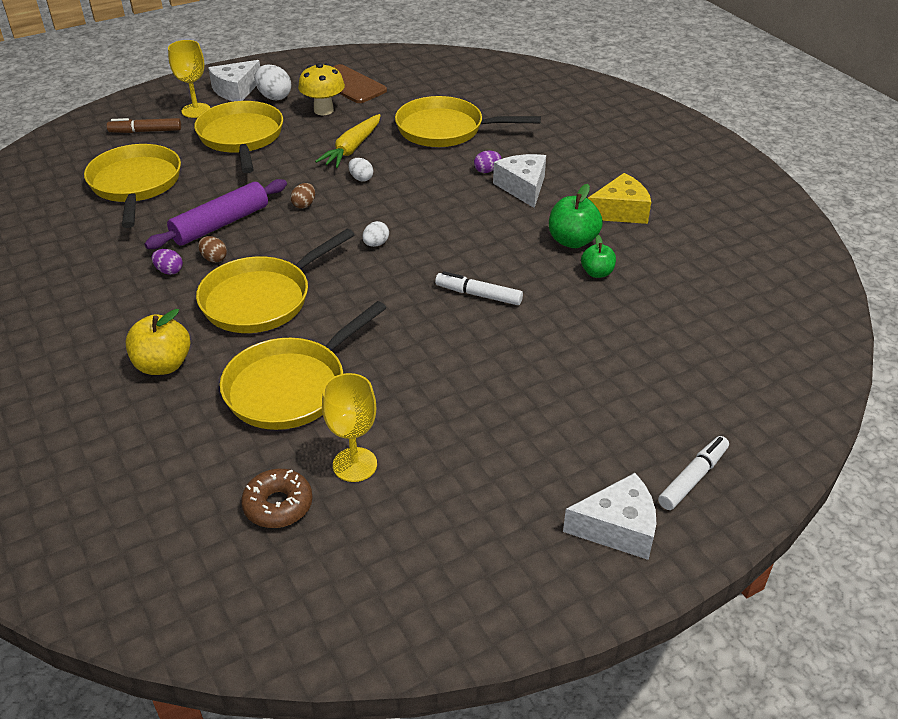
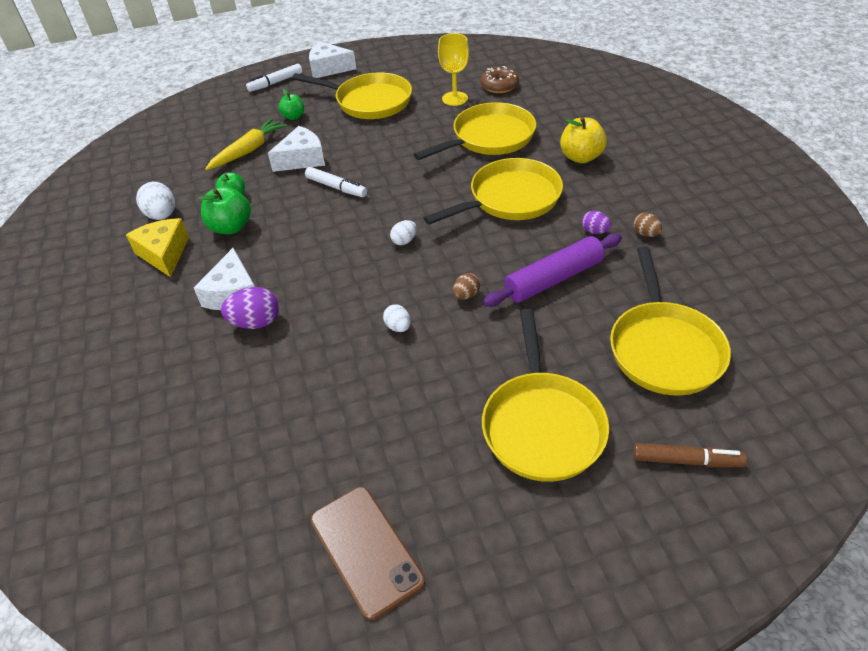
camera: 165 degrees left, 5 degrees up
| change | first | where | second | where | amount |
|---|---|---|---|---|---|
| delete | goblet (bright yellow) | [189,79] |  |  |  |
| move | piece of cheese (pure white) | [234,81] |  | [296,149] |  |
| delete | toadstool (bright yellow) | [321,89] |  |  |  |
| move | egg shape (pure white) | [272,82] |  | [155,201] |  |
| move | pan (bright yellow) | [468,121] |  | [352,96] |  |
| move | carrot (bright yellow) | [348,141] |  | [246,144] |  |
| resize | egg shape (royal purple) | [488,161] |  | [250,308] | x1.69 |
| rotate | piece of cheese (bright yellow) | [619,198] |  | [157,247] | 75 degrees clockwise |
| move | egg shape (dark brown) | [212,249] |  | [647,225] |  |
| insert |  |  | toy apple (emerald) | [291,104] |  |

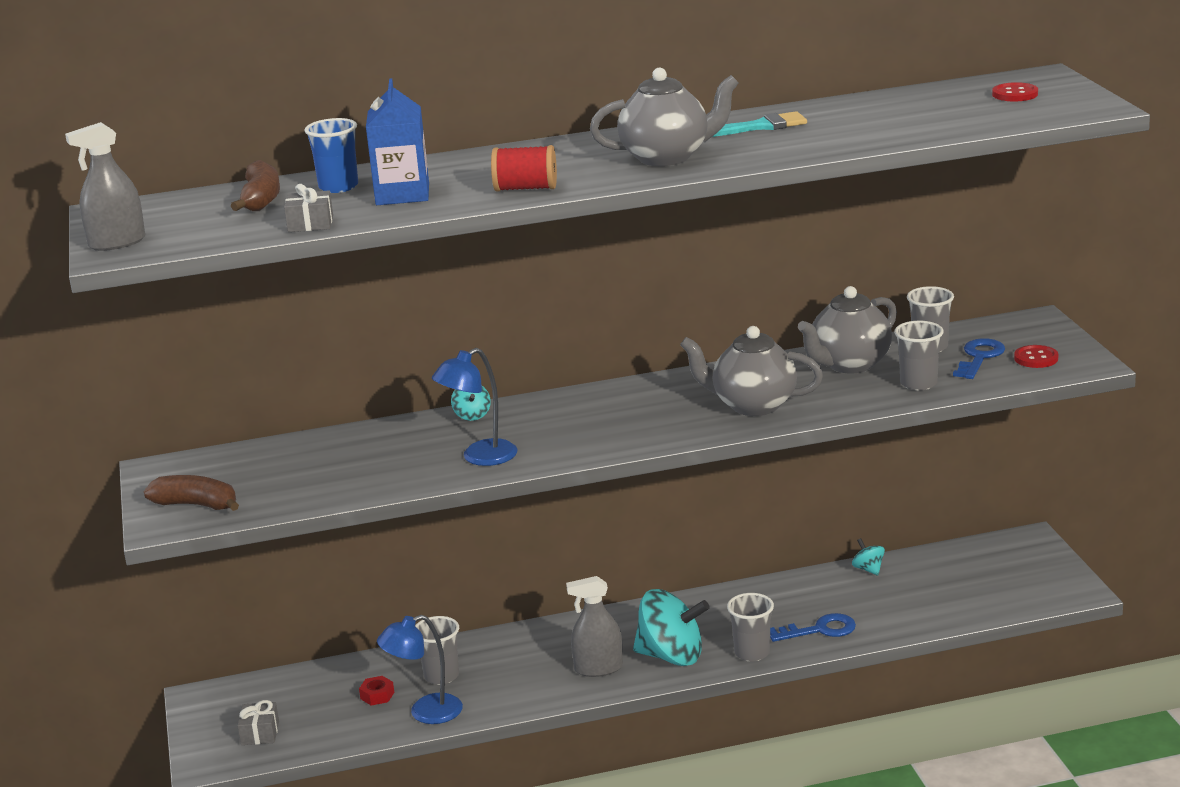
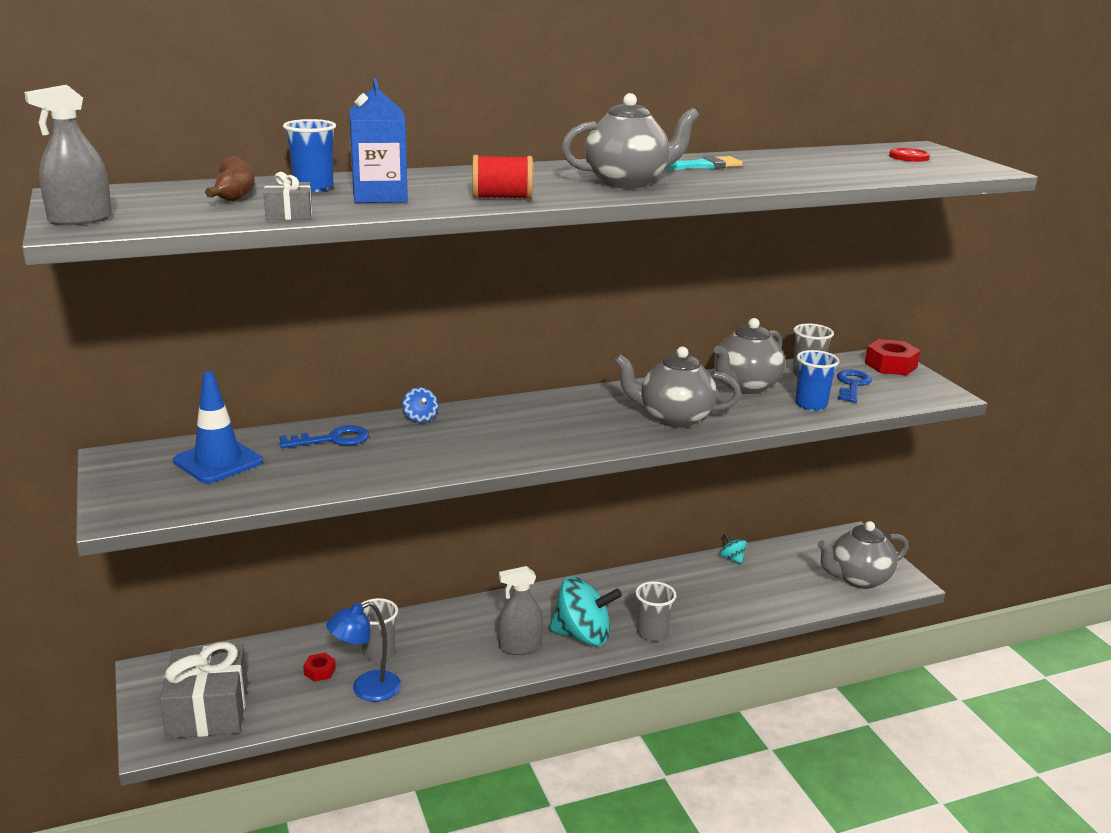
camera: 10 degrees left, 0 degrees up
| change | first | where | second | where | amount |
|---|---|---|---|---|---|
| recolor | beaker (ash-grey) | [919,356] | beaker (royal blue) | [817,380] |  |
| delete | button (red) | [1036,356] |  |  |  |
| delete | reading lamp (royal blue) | [474,407] |  |  |  |
| recolor | toy top (aqua) | [471,403] | toy top (royal blue) | [420,405] |  |
| delete | banana fruit (dark brown) | [191,493] |  |  |  |
| move | key (royal blue) | [813,627] |  | [324,436] |  |
| resize | wrapped gift (ash-grey) | [258,722] |  | [204,690] | x2.18 |
| insert |  |  | hex nut (red) | [892,357] |  |
| insert |  |  | road cone (royal blue) | [218,427] |  |
| insert |  |  | china teapot (ash-grey) | [863,555] |  |

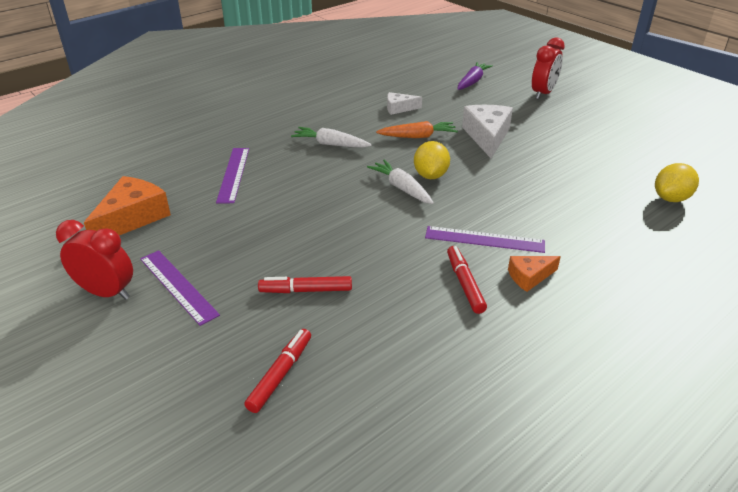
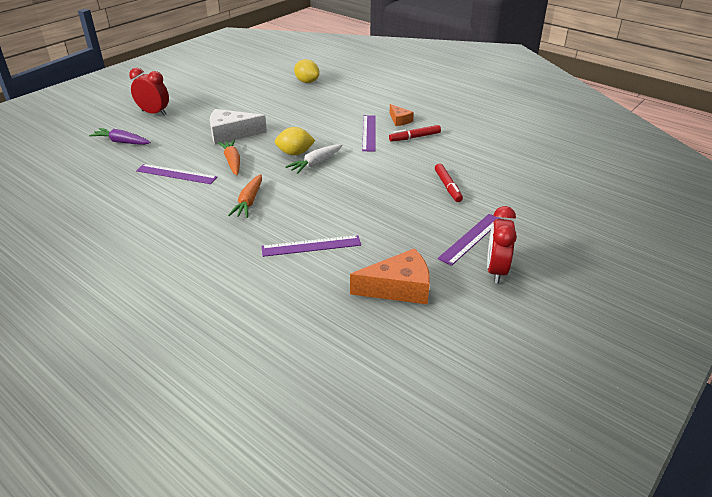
camera: 100 degrees left, 0 degrees up
| change | first | where | second | where | amount |
|---|---|---|---|---|---|
| replace | piece of cheese (pure white) | [404,103] | straightedge (royal purple) | [176,174] |  |
| recolor | carrot (pure white) | [331,137] | carrot (orange) | [245,196] |  |
| rotate | piece of cheese (orange) | [127,205] |  | [390,276] | 150 degrees clockwise |
| delete | felt pen (red) | [277,371] |  |  |  |

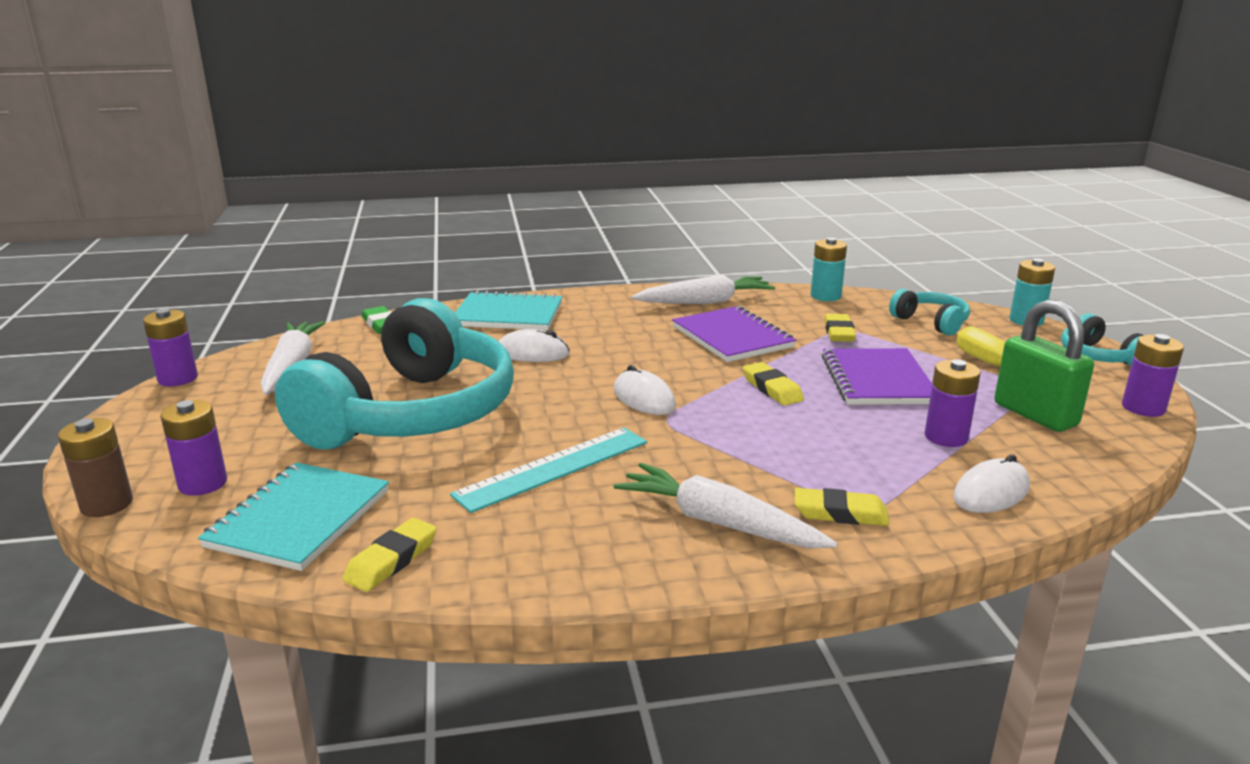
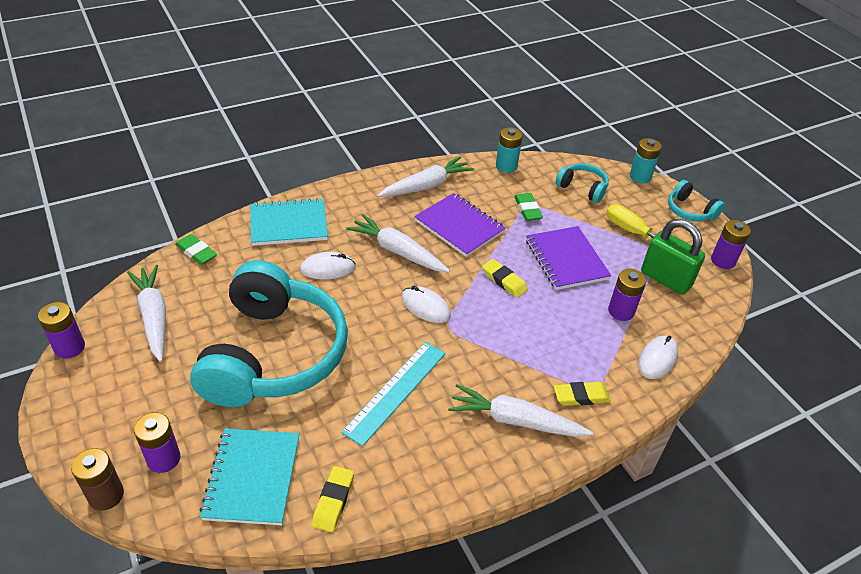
camera: 20 degrees left, 20 degrees up
| change | first | where | second | where | amount |
|---|---|---|---|---|---|
| recolor | gum eraser (bright yellow) | [840,328] | gum eraser (emerald) | [528,207] |  |
| insert |  |  | carrot (pure white) | [398,243] |  |

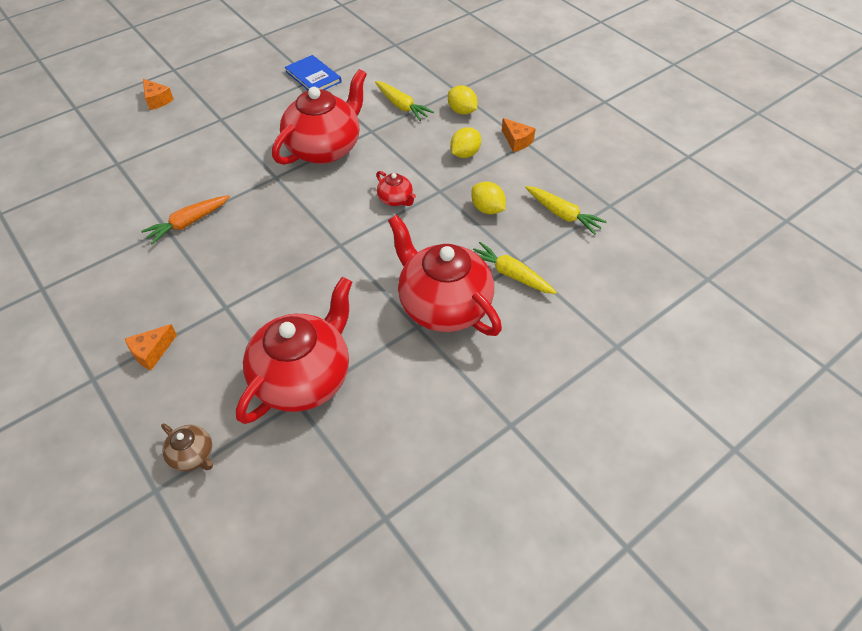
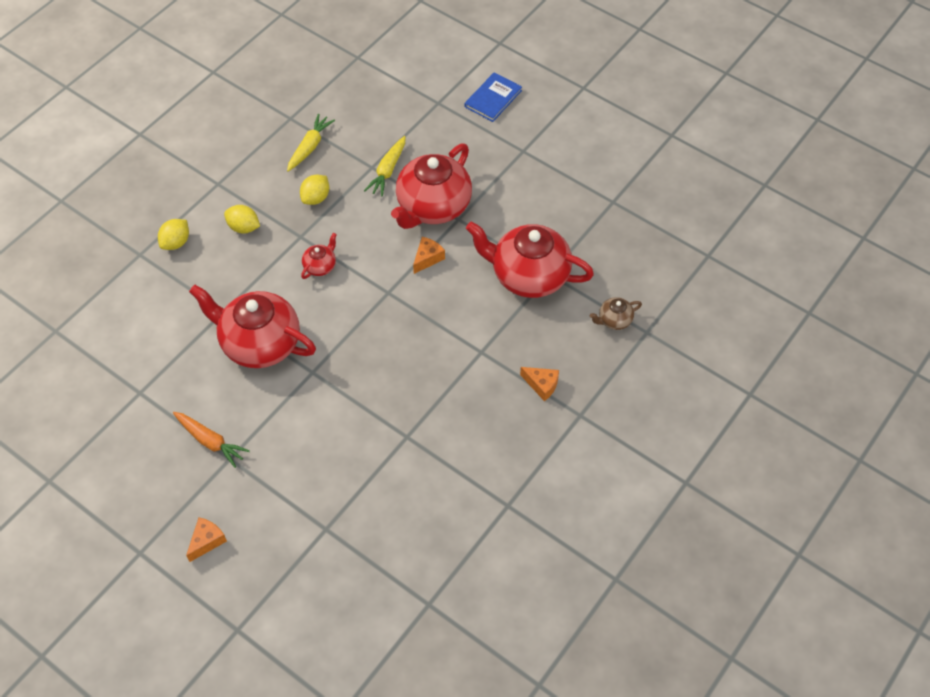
camera: 105 degrees left, 5 degrees up
| change | first | where | second | where | amount |
|---|---|---|---|---|---|
| move | hardback (royal blue) | [313,72] |  | [493,97] |  |
| delete | carrot (bright yellow) | [404,101] |  |  |  |
| move | piece of cheese (orange) | [519,135] |  | [429,255] |  |
| move | carrot (orange) | [185,220] |  | [211,440] |  |
| rotate | china teapot (dark brown) | [187,448] |  | [616,313] | 135 degrees counterclockwise |

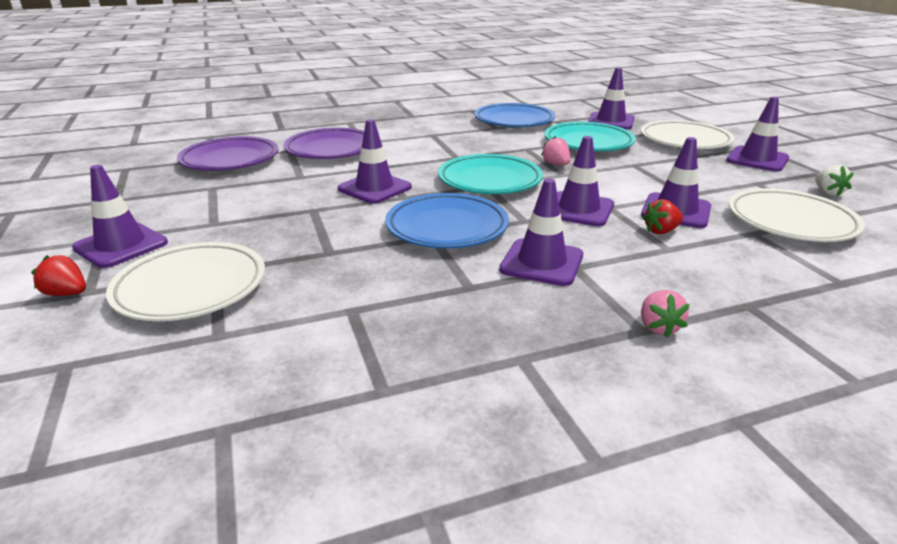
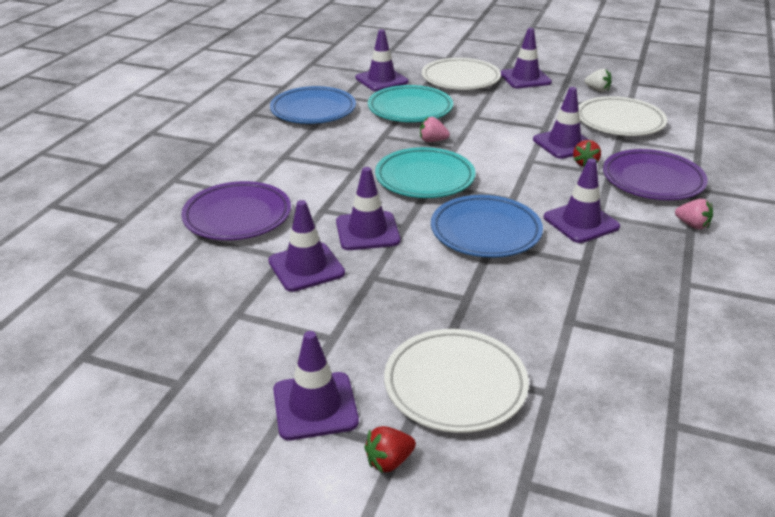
camera: 50 degrees left, 5 degrees up
| change | first | where | second | where | amount |
|---|---|---|---|---|---|
| move | road cone (royal purple) | [585,181] |  | [306,246] |  |
| move | flat dish (royal purple) | [227,154] |  | [655,174] |  |

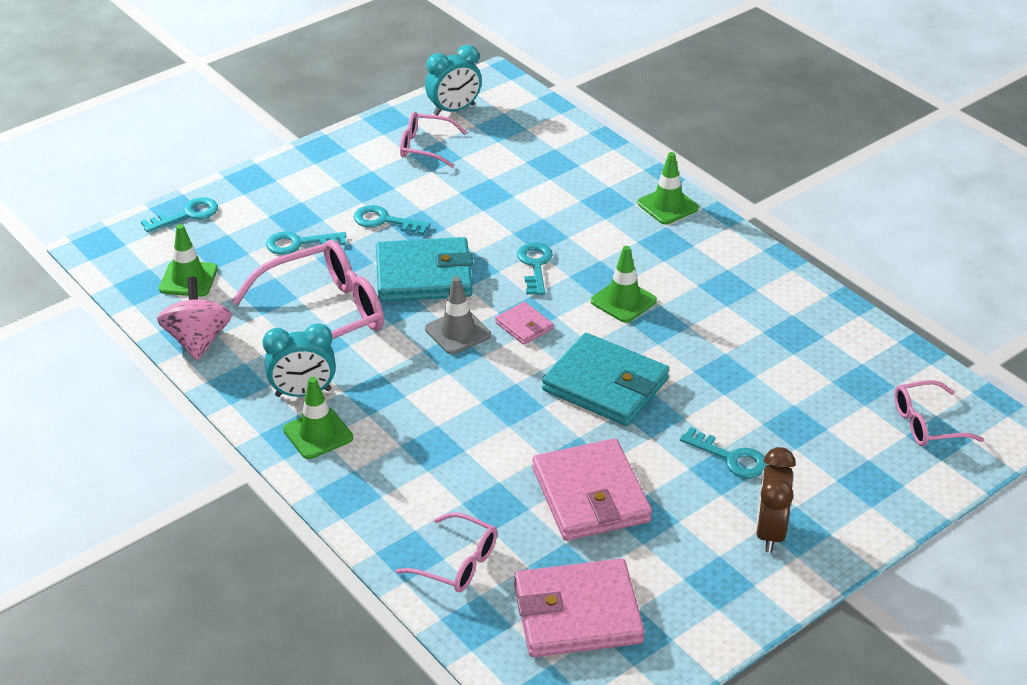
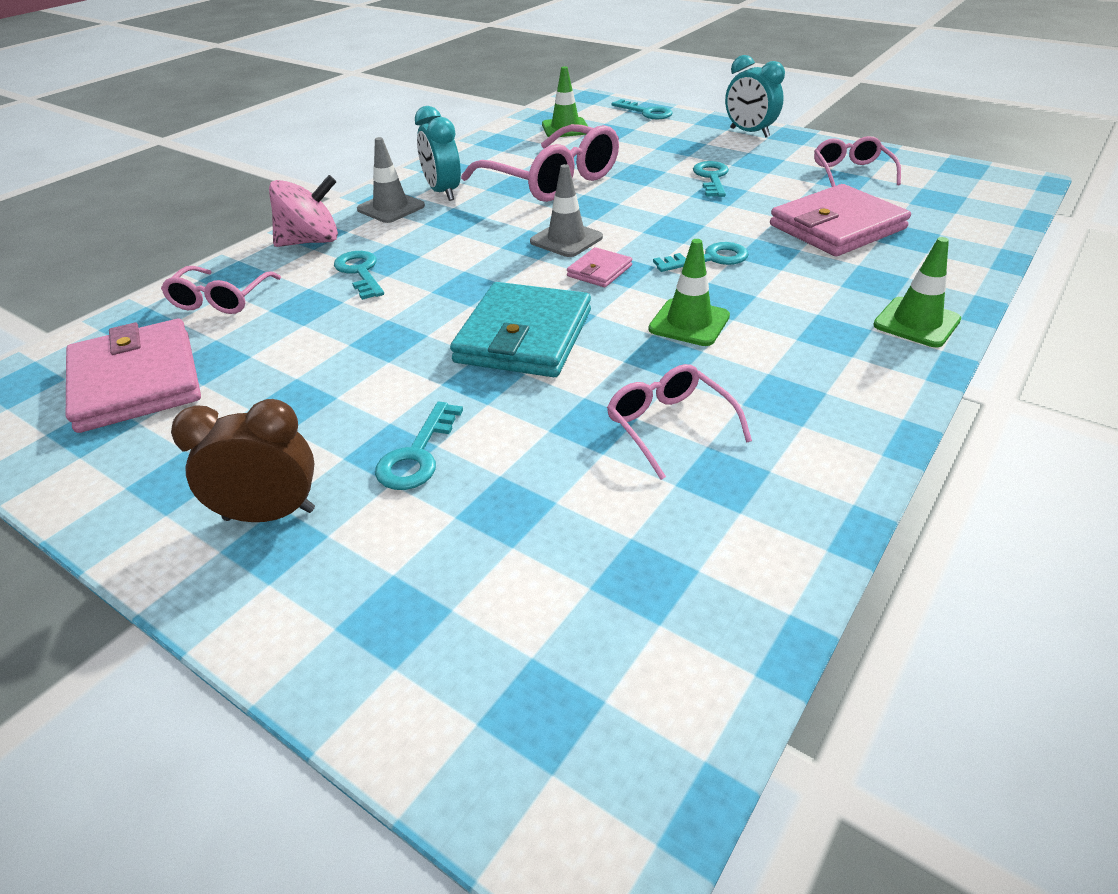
camera: 75 degrees right, 0 degrees up
| change | first | where | second | where | amount |
|---|---|---|---|---|---|
| move | bedside clock (aqua) | [453,80] |  | [755,96] |  |
| move | key (aqua) | [306,243] |  | [359,275] |  |
| delete | wallet (aqua) | [424,269] |  |  |  |
| move | toy top (pink) | [194,319] |  | [303,211] |  |
| recolor | road cone (emerald) | [318,418] | road cone (ash-grey) | [391,180] |  |
| move | spectacles (pink) | [939,413] |  | [679,422] |  |
| move | wallet (pink) | [592,489] |  | [840,220] |  |

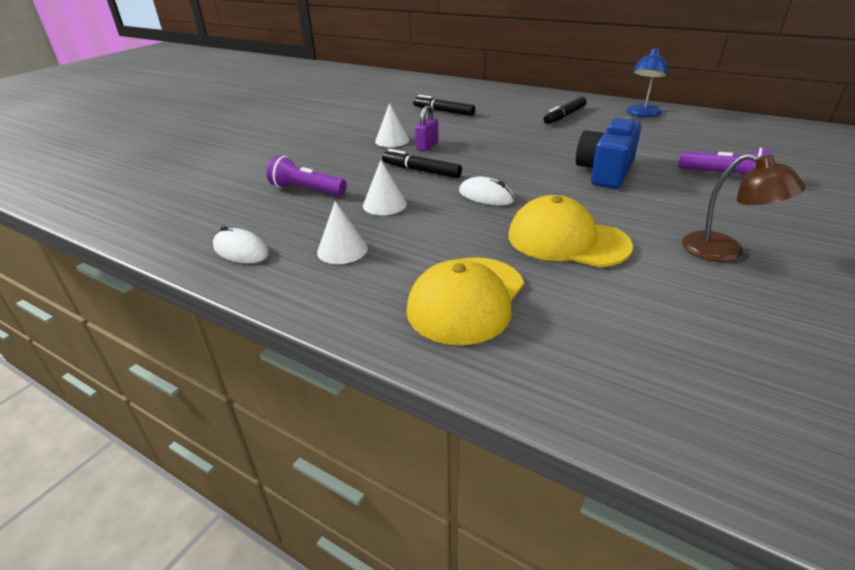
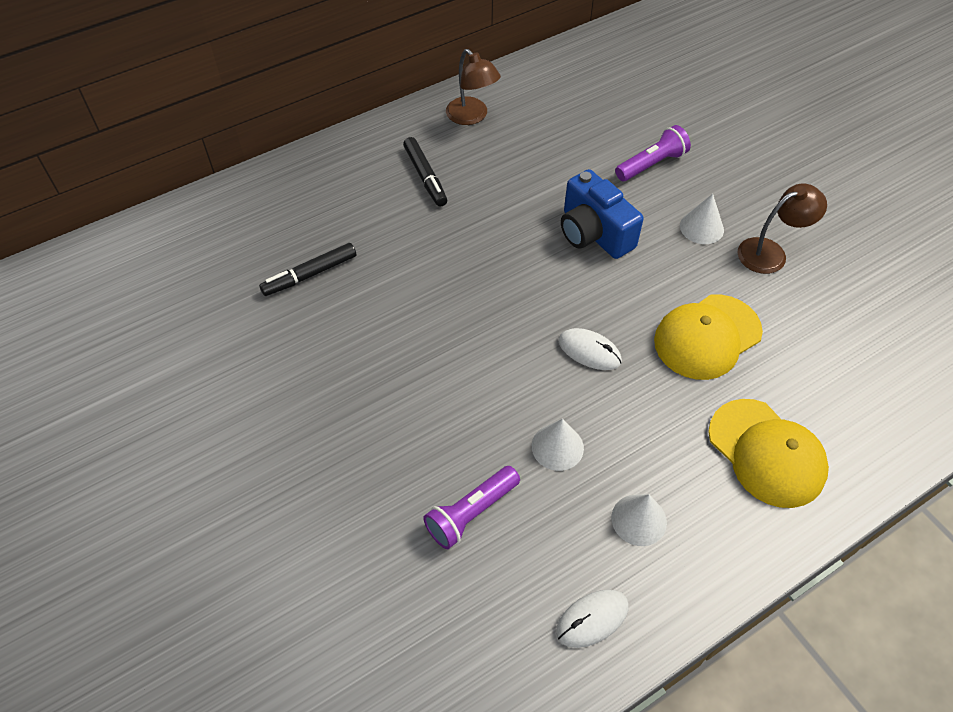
camera: 65 degrees left, 20 degrees up
| change | first | where | second | where | amount |
|---|---|---|---|---|---|
| recolor | reading lamp (royal blue) | [647,82] | reading lamp (dark brown) | [473,87] |  |
| move | cone shape (pure white) | [392,125] |  | [702,219] |  |
| delete | lock (royal purple) | [426,128] |  |  |  |
| delete | felt pen (black) | [422,163] |  |  |  |
| rotate | mouse (pure white) | [487,191] |  | [590,349] | 60 degrees clockwise |

